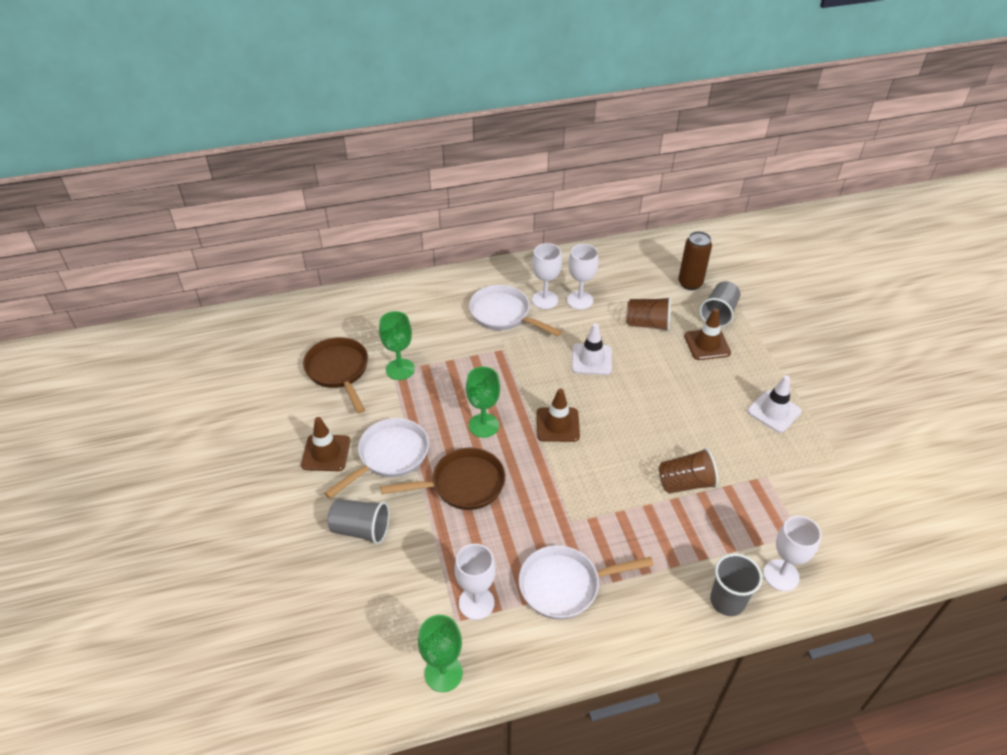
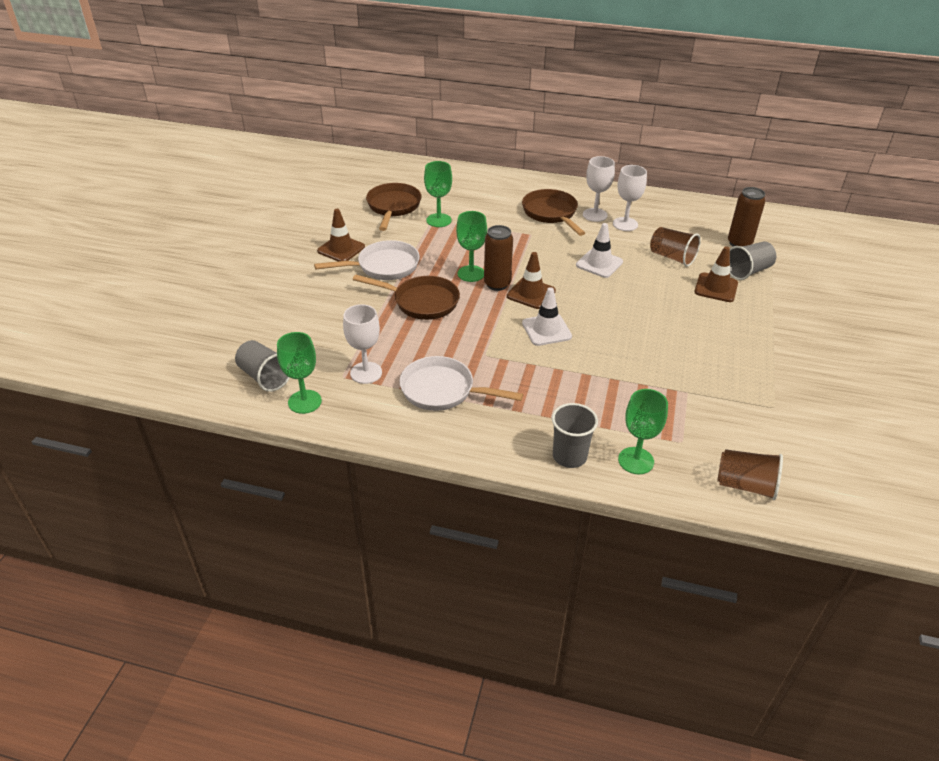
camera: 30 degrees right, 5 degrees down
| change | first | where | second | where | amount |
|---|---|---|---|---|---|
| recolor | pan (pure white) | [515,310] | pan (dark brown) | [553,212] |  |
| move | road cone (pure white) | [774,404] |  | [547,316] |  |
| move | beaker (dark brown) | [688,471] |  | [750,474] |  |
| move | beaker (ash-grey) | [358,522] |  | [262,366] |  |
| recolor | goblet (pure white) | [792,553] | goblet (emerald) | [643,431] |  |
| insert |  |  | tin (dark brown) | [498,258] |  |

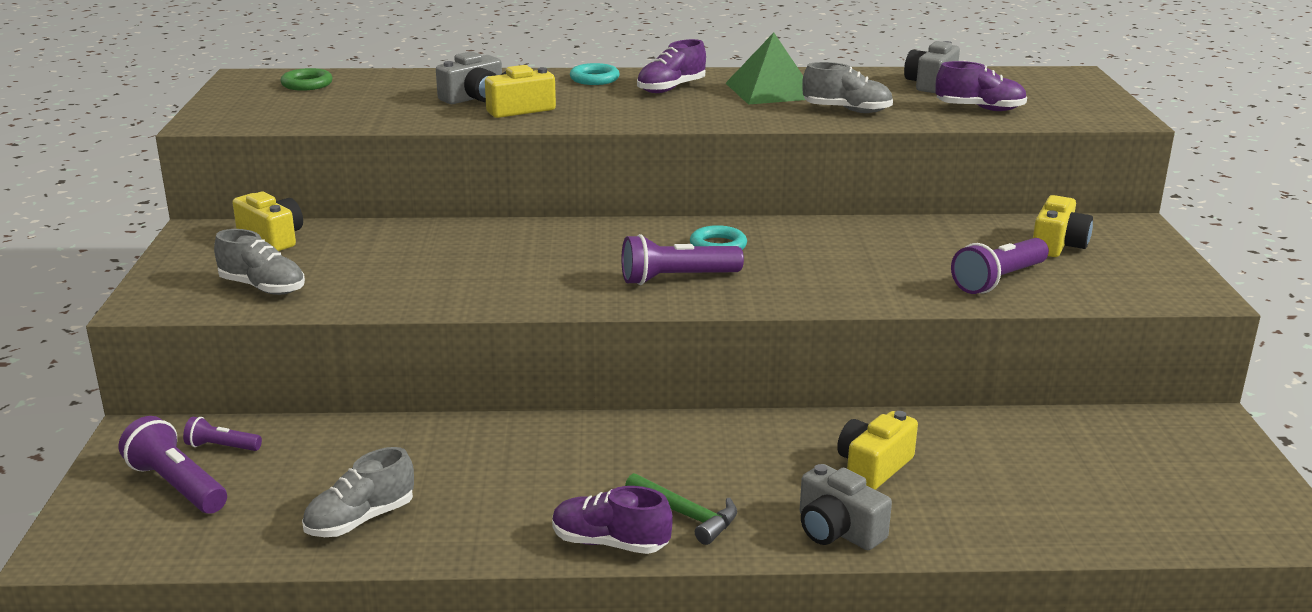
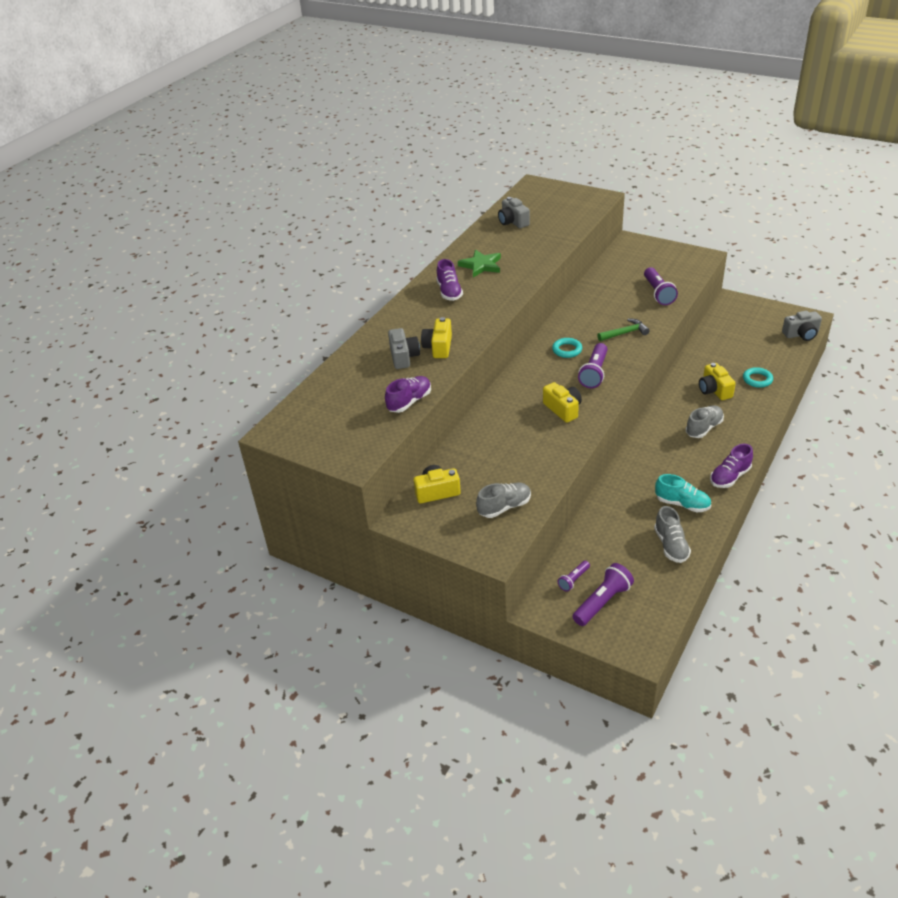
camera: 55 degrees left, 15 degrees up
| change | first | where | second | where | amount |
|---|---|---|---|---|---|
| replace | pyramid (emerald) | [766,69] | star (emerald) | [479,264] |  |
| move | sneaker (royal purple) | [981,86] |  | [408,394] |  |
| move | sneaker (ash-grey) | [847,87] |  | [705,421] |  |
| move | hoop (aqua) | [595,74] |  | [758,377] |  |
| delete | hoop (emerald) | [306,79] |  |  |  |
| move | compact camera (bright yellow) | [1063,226] |  | [562,402] |  |
| rotate | flashlight (royal purple) | [173,465] |  | [603,594] | 150 degrees clockwise |
| move | compact camera (ash-grey) | [846,507] |  | [802,326] |  |
| move | claw hammer (emerald) | [681,509] |  | [623,330] |  |
| insert |  |  | sneaker (aqua) | [683,493] |  |

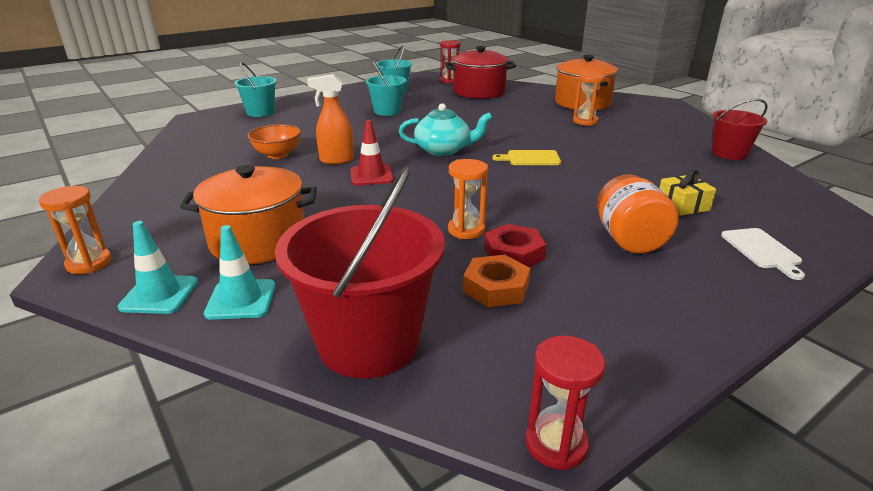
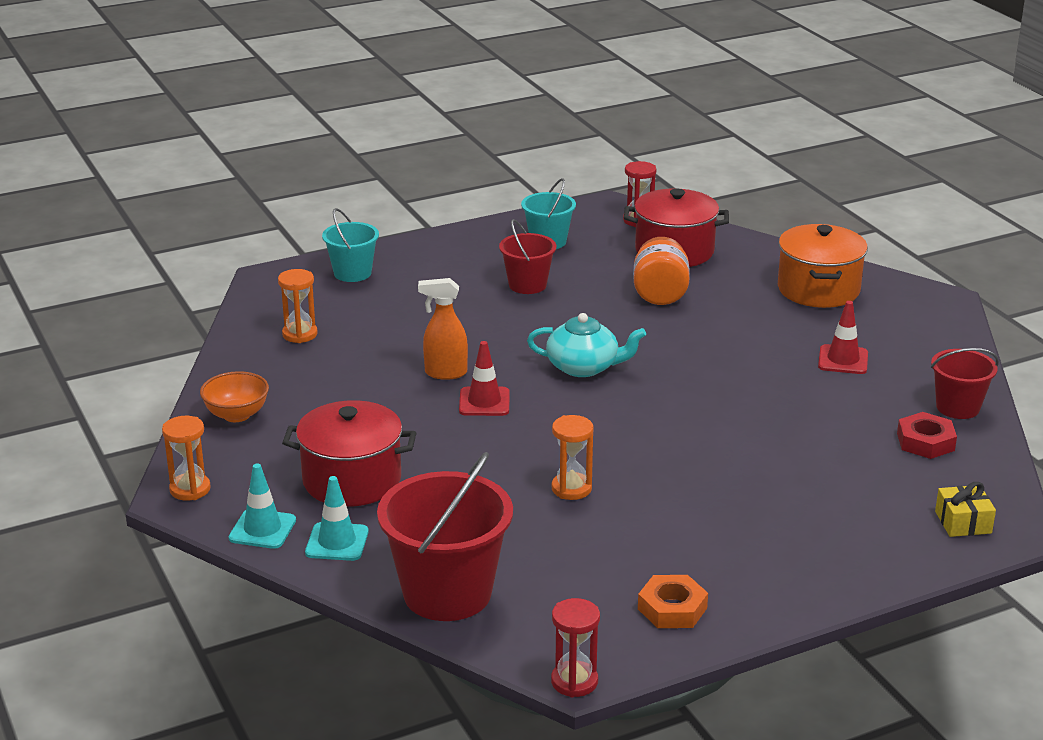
camera: 10 degrees right, 0 degrees up
| change | first | where | second | where | amount |
|---|---|---|---|---|---|
| recolor | sand bucket (aqua) | [385,88] | sand bucket (red) | [527,256] |  |
| move | sand timer (orange) | [589,99] |  | [298,306] |  |
| move | deep dish (orange) | [274,141] |  | [234,396] |  |
| delete | chopping board (bright yellow) | [526,157] |  |  |  |
| recolor | pot (orange) | [248,214] | pot (red) | [349,453] |  |
| move | wrapped gift (bright yellow) | [687,192] |  | [965,509] |  |
| move | jar (orange) | [638,214] |  | [661,271] |  |
| move | hex nut (red) | [515,245] |  | [927,435] |  |
| delete | chopping board (pure white) | [763,254] |  |  |  |
| move | hex nut (orange) | [496,281] |  | [673,601] |  |
| insert |  |  | road cone (red) | [843,337] |  |

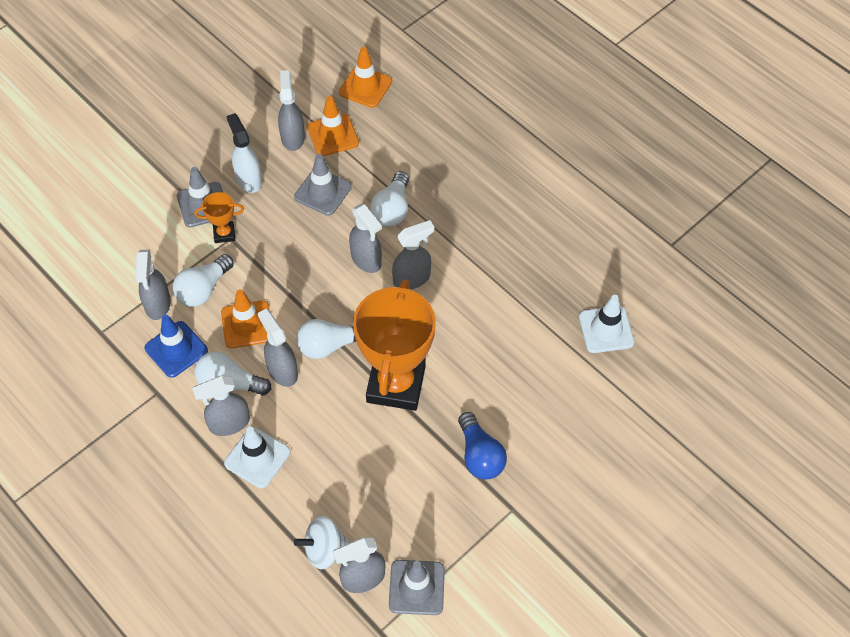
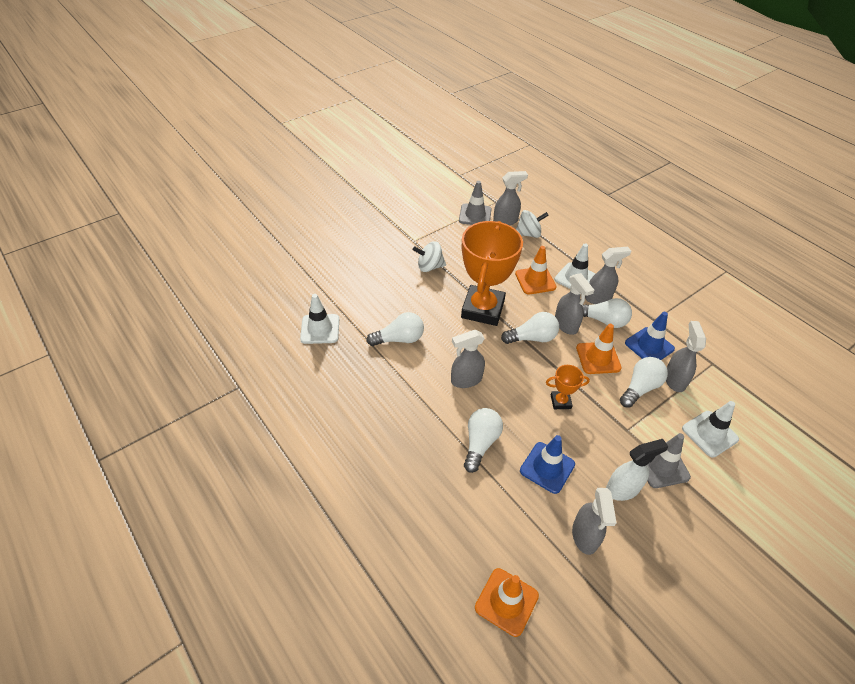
camera: 175 degrees left, 10 degrees down
| change | first | where | second | where | amount |
|---|---|---|---|---|---|
| move | road cone (orange) | [333,126] |  | [536,270] |  |
| rotate | spray cleaner (pure white) | [244,153] |  | [637,470] | 90 degrees counterclockwise |
| recolor | road cone (ash-grey) | [322,185] | road cone (royal blue) | [547,464] |  |
| move | prize cup (orange) | [219,217] |  | [568,387] |  |
| delete | spray cleaner (ash-grey) | [365,238] |  |  |  |
| replace | bulb (royal blue) | [482,445] | toy top (pure white) | [429,256] |  |
| insert |  |  | bulb (pure white) | [395,329] |  |
| insert |  |  | road cone (pure white) | [710,429] |  |

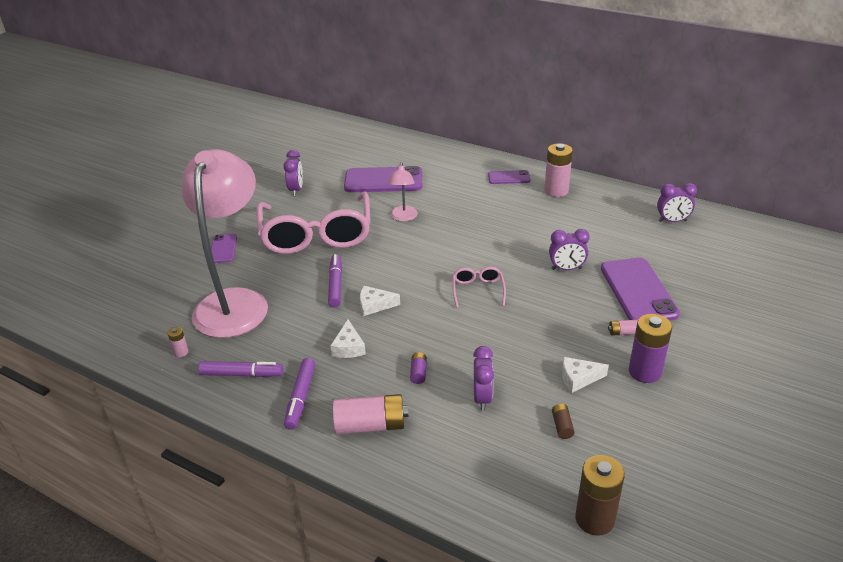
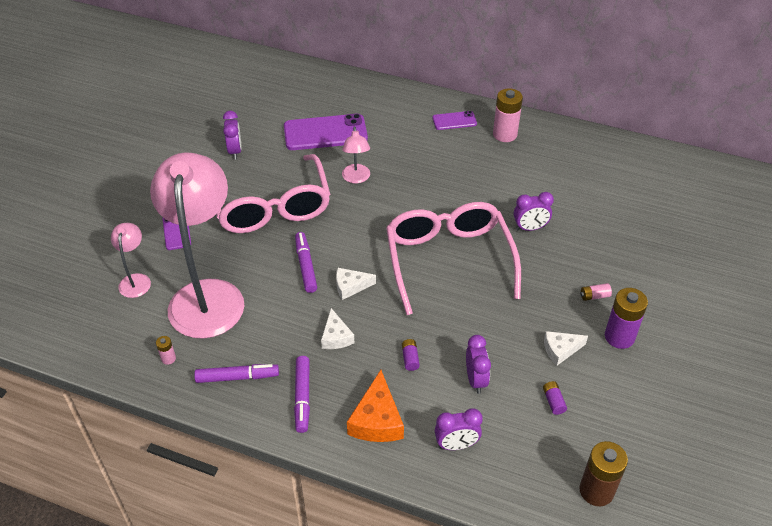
camera: 10 degrees left, 10 degrees up
| change | first | where | second | where | amount |
|---|---|---|---|---|---|
| move | bedside clock (royal purple) | [677,202] |  | [459,429] |  |
| delete | mobile phone (royal purple) | [640,289] |  |  |  |
| resize | spectacles (pink) | [479,287] |  | [453,258] | x2.39 |
| replace | battery (pink) | [371,414] | piece of cheese (orange) | [375,406] |  |
| recolor | battery (dark brown) | [563,421] | battery (royal purple) | [555,398] |  |
| insert |  |  | reading lamp (pink) | [131,260] |  |

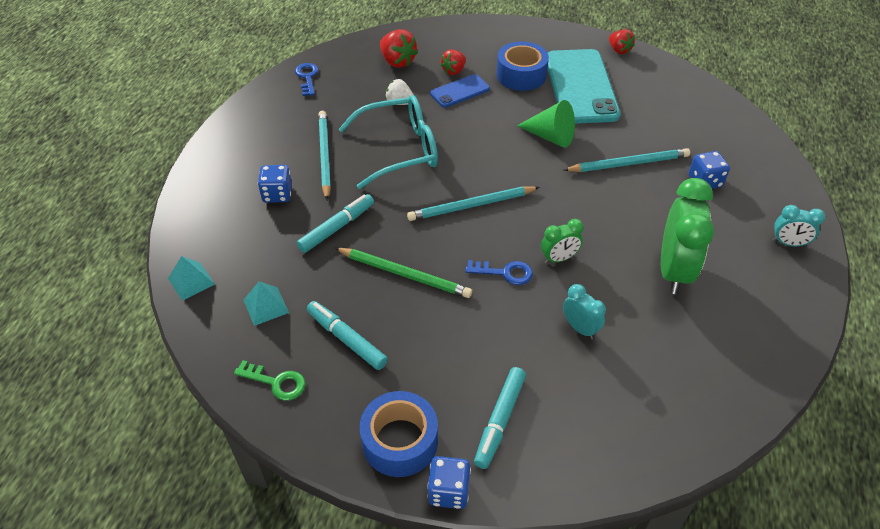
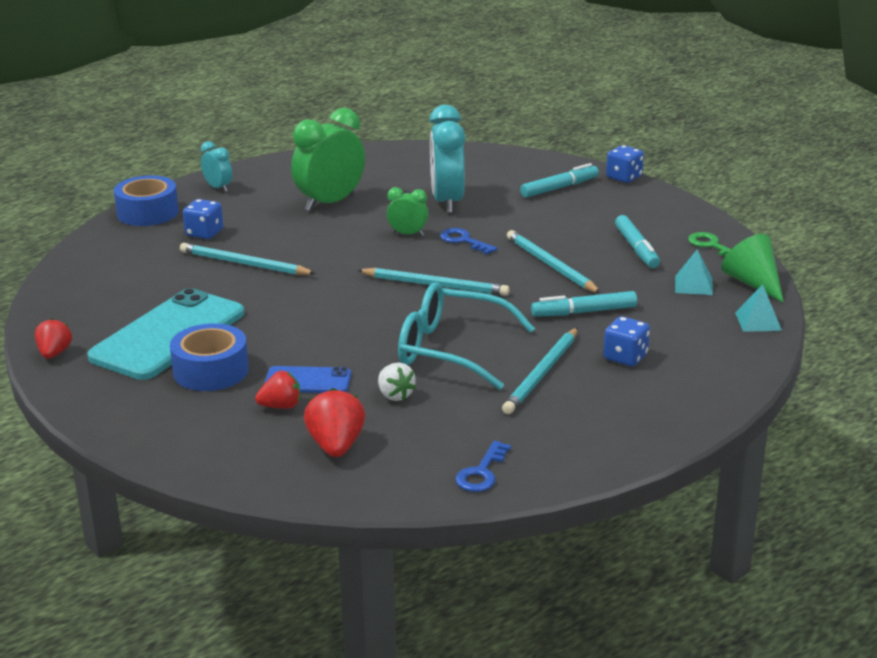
camera: 145 degrees left, 20 degrees down
| change | first | where | second | where | amount |
|---|---|---|---|---|---|
| move | cone shape (emerald) | [546,124] |  | [752,268] |  |
| recolor | pencil (emerald) | [403,273] | pencil (aqua) | [554,261] |  |
| resize | bedside clock (aqua) | [584,311] |  | [447,159] | x1.98 |
| move | sticky tape (royal blue) | [399,434] |  | [146,200] |  |

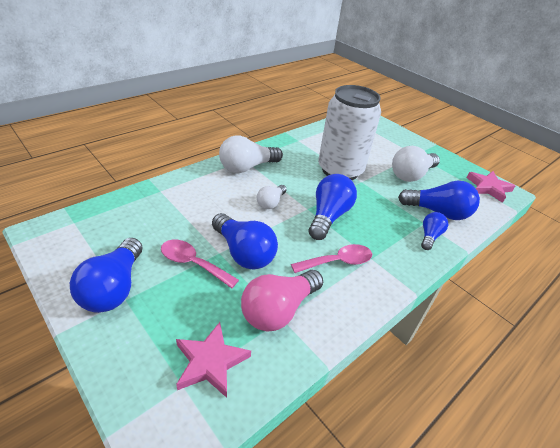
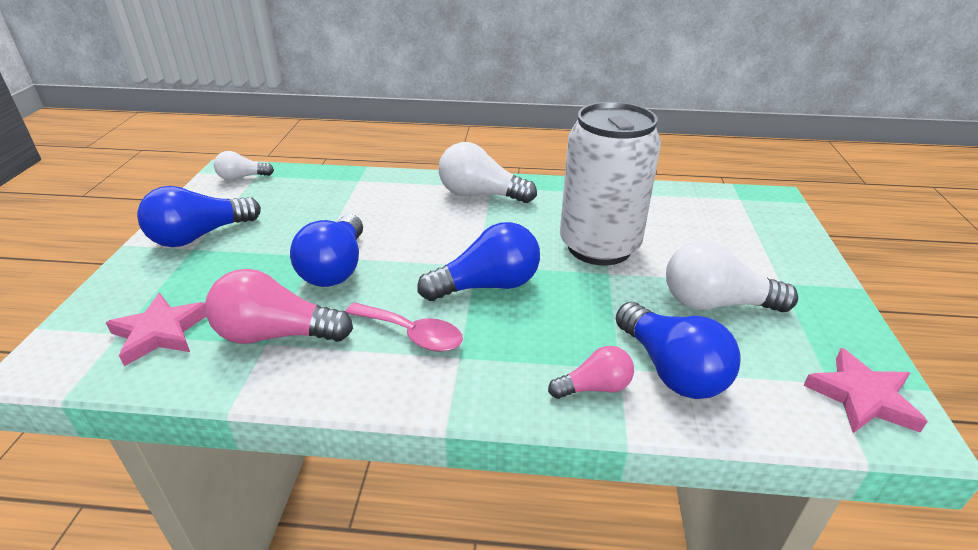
camera: 50 degrees right, 5 degrees down
| change | first | where | second | where | amount |
|---|---|---|---|---|---|
| move | bulb (pure white) | [272,197] |  | [244,166] |  |
| recolor | bulb (royal blue) | [434,231] | bulb (pink) | [591,372] |  |
| delete | spoon (pink) | [200,264] |  |  |  |

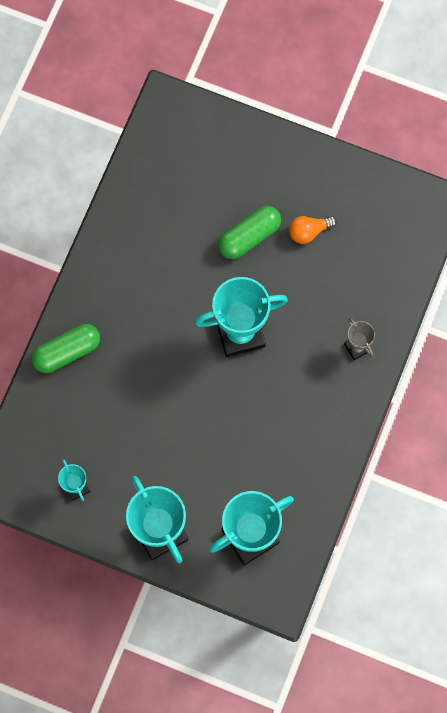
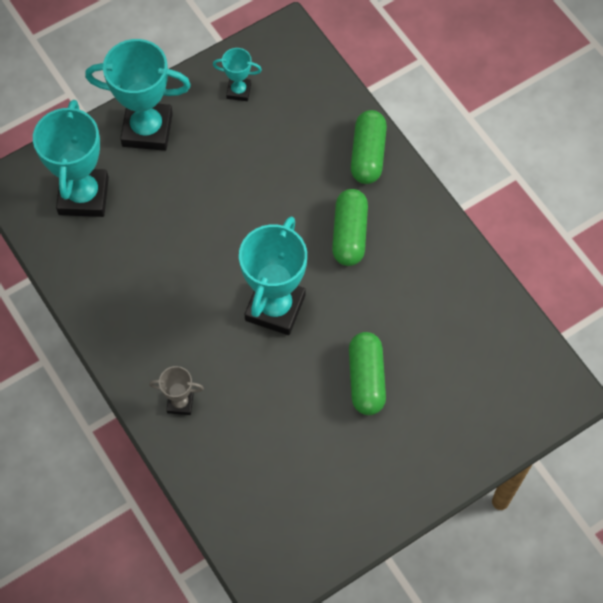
camera: 125 degrees right, 10 degrees down
| change | first | where | second | where | amount |
|---|---|---|---|---|---|
| delete | bulb (orange) | [313,230] |  |  |  |
| insert |  |  | capsule (emerald) | [350,227] |  |

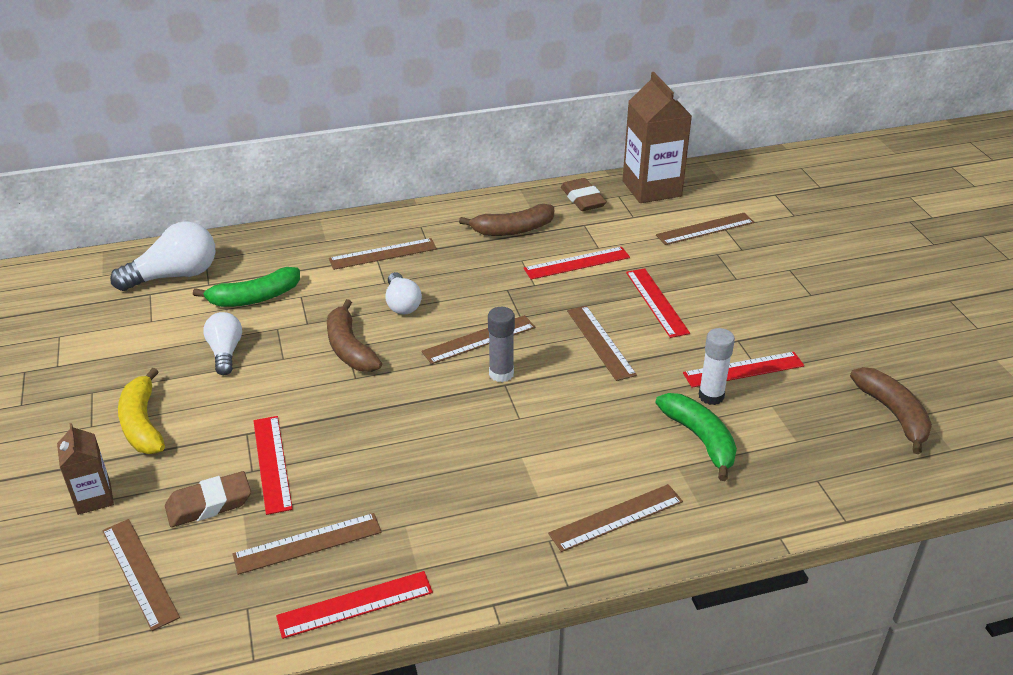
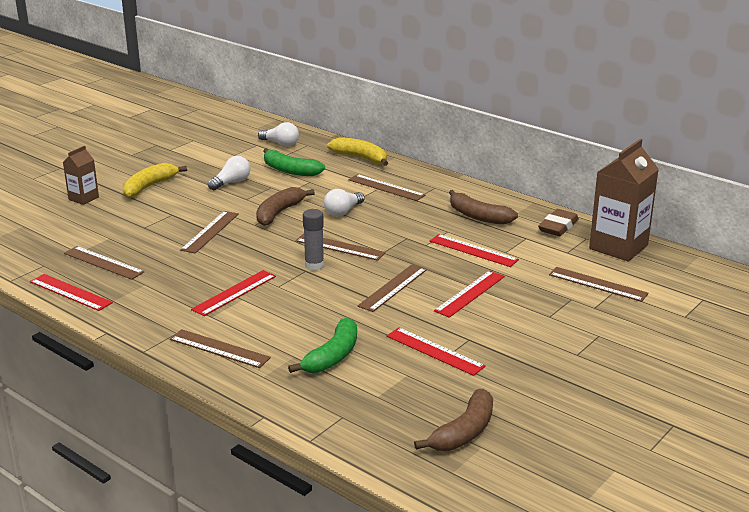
camera: 55 degrees right, 10 degrees down
| change | first | where | second | where | amount |
|---|---|---|---|---|---|
| resize | bulb (pure white) | [162,256] |  | [278,134] | x0.63 |
| delete | stick of glue (pure white) | [717,366] |  |  |  |
| move | straightedge (red) | [273,465] |  | [233,293] |  |
| delete | gum eraser (dark brown) | [208,499] |  |  |  |
| move | straightedge (dark brown) | [141,575] |  | [209,232] |  |
| insert |  |  | banana fruit (bright yellow) | [357,151] |  |

